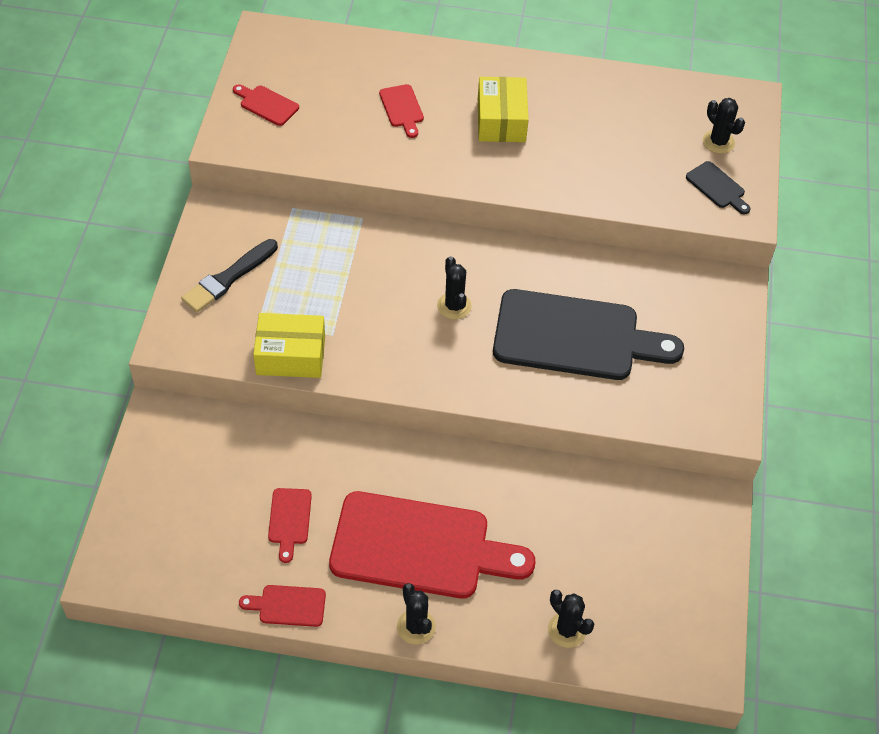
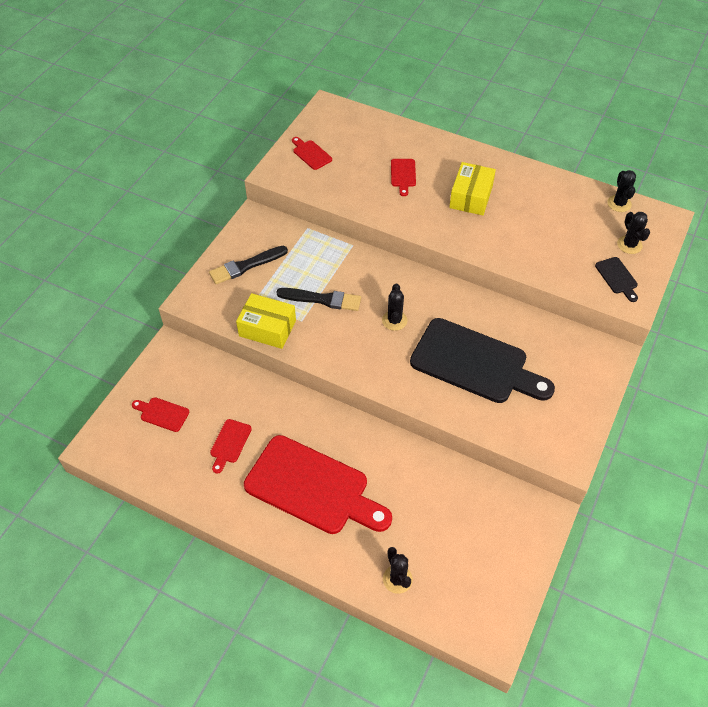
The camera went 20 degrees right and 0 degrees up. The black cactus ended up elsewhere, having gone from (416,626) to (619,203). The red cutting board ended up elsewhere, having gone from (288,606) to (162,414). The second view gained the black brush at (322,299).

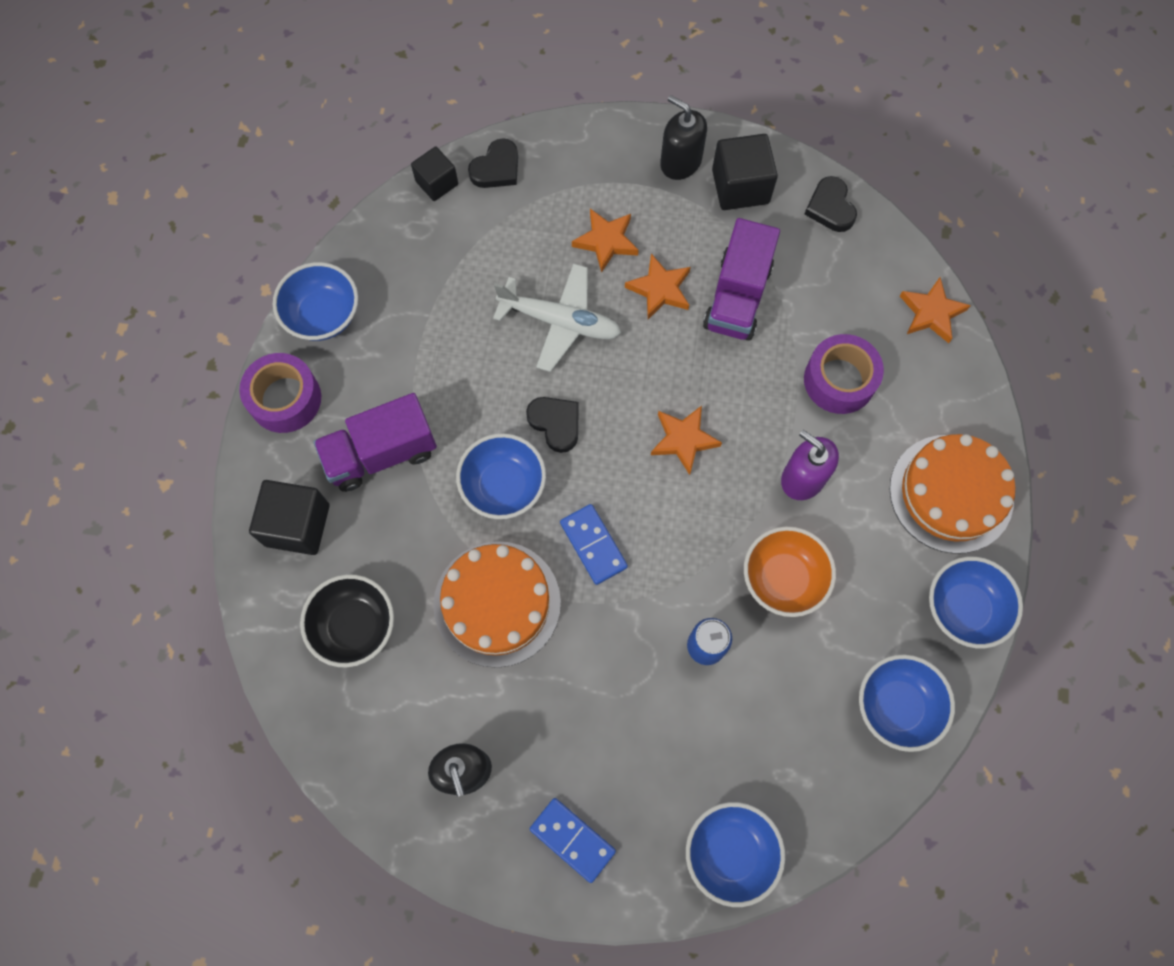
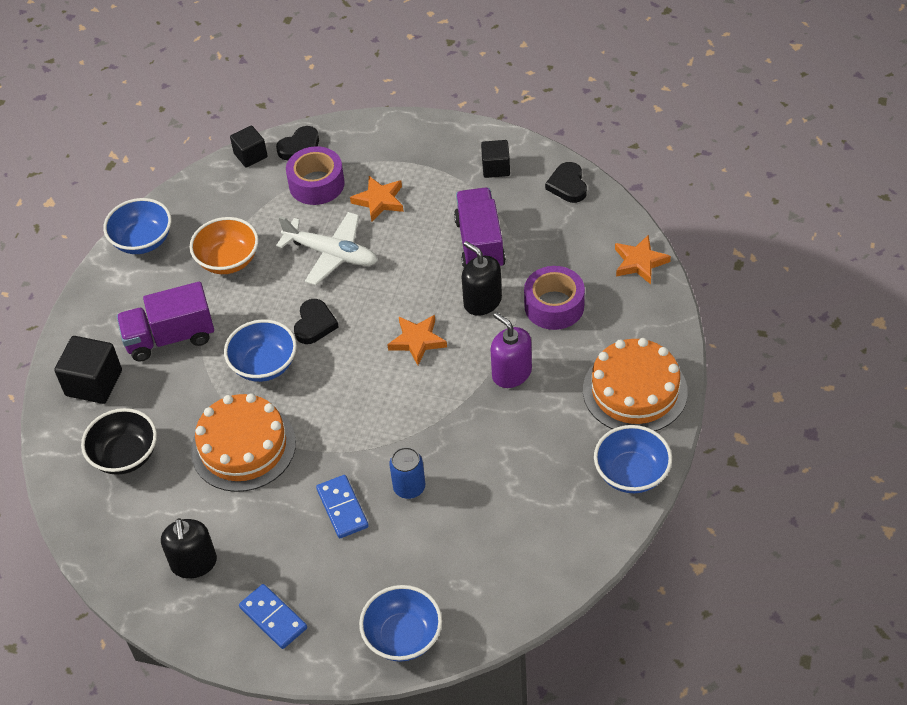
The camera went 10 degrees right and 20 degrees down. The black soap dispenser ended up elsewhere, having gone from (680,162) to (482,301). The size of the black cube at (740,186) changed by a factor of 0.64. The purple truck at (737,297) ended up facing another way, 150 degrees clockwise from before. The second view lost the orange star at (660,289). The purple tape ended up elsewhere, having gone from (285,399) to (316,184). The black heart at (555,423) ended up facing another way, 45 degrees clockwise from before. The blue domino ended up elsewhere, having gone from (593,545) to (342,508). The orange bowl ended up elsewhere, having gone from (783,578) to (228,260). The second view lost the blue bowl at (896,706).

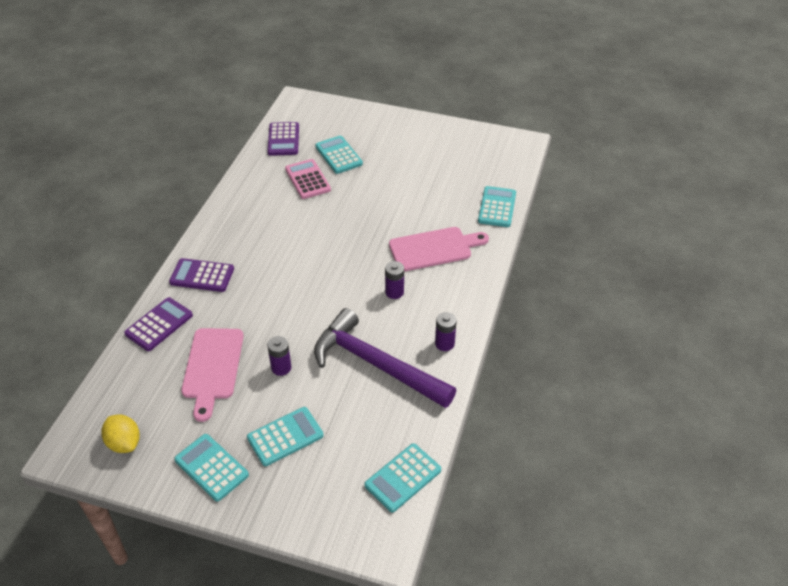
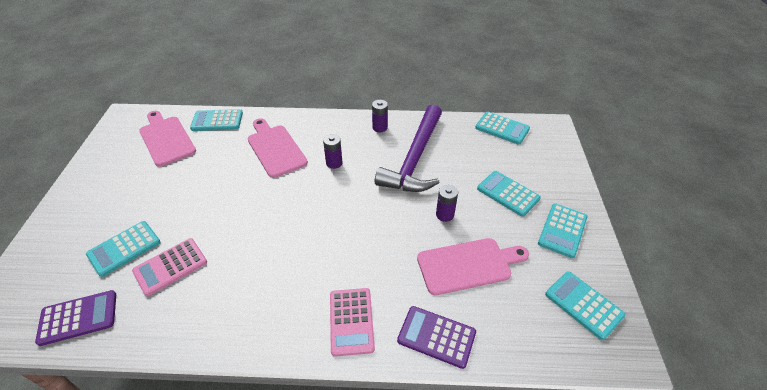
The camera went 105 degrees left and 0 degrees up. What was the purple calculator at (202,276) turned into the pink calculator at (351,321). Where the yellow lemon stood at (124,443), the turquoise calculator came to stand at (583,305). The second view gained the pink cutting board at (166,139).

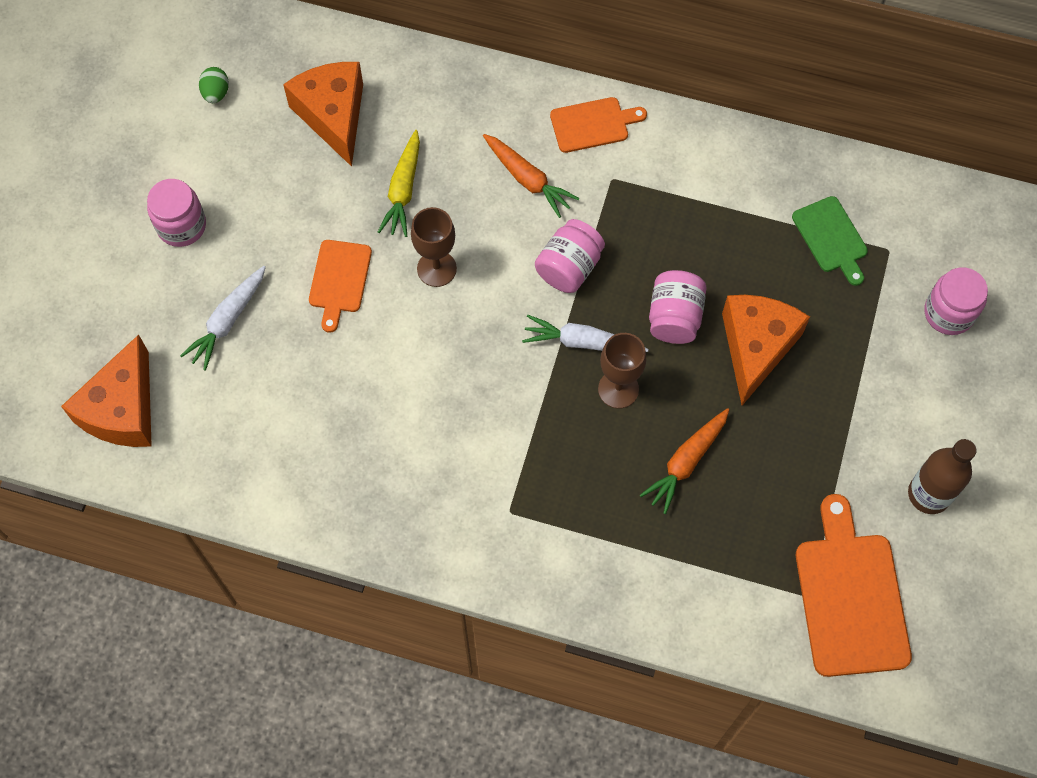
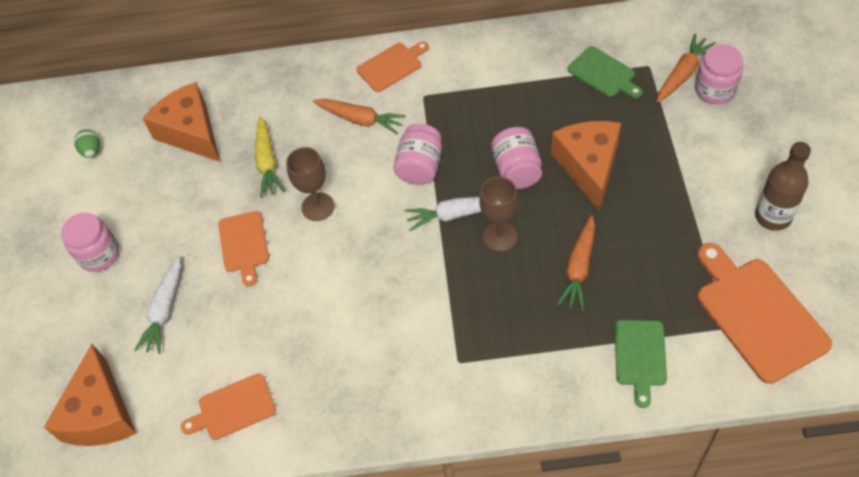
The camera went 15 degrees left and 10 degrees down. The second view gained the orange carrot at (682,74). The second view gained the green cutting board at (640,356). The second view gained the orange cutting board at (233,408).

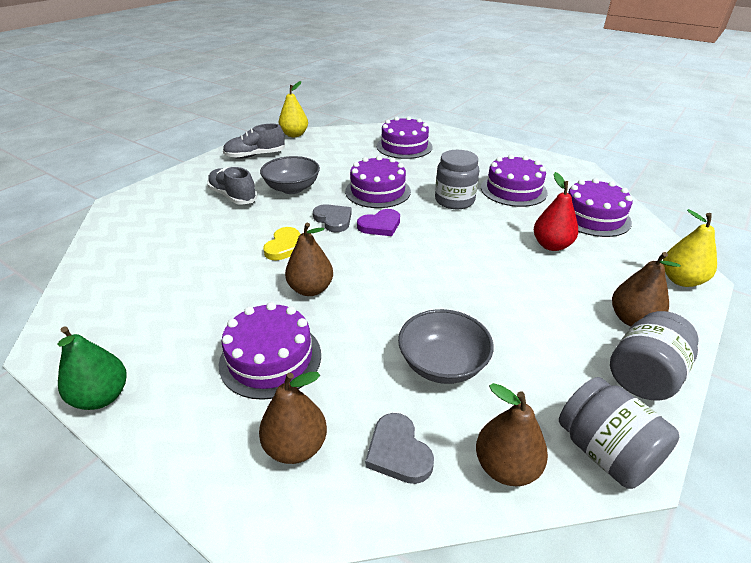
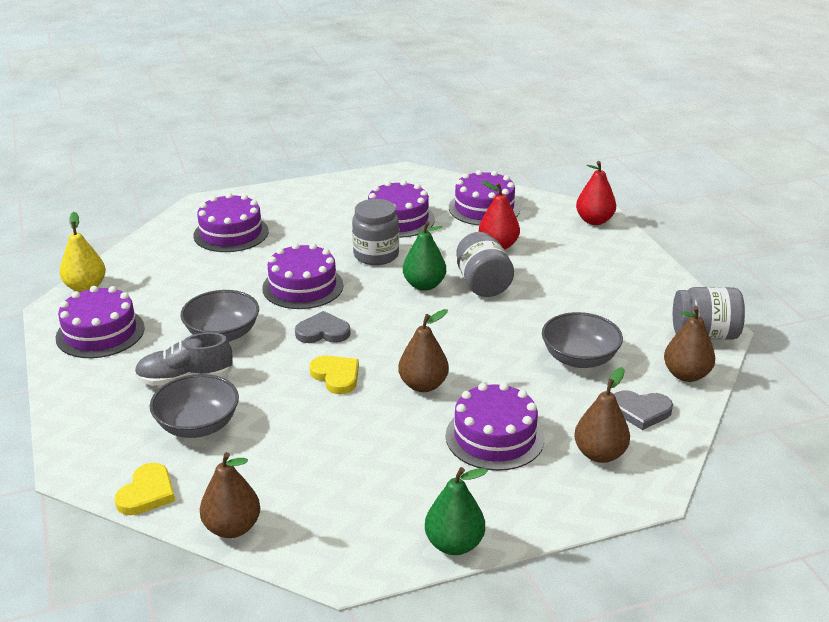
The camera went 55 degrees left and 5 degrees down. Where the grey shoe stood at (255,155), the purple cake came to stand at (100,332). The second view lost the purple heart at (380,225). What was the yellow pear at (681,280) turned into the red pear at (594,221). The brown pear ended up elsewhere, having gone from (632,319) to (232,528). The grey jar ended up elsewhere, having gone from (644,375) to (483,284). The second view gained the green pear at (424,285). The second view gained the grey bowl at (198,425). The second view gained the yellow heart at (147,493).

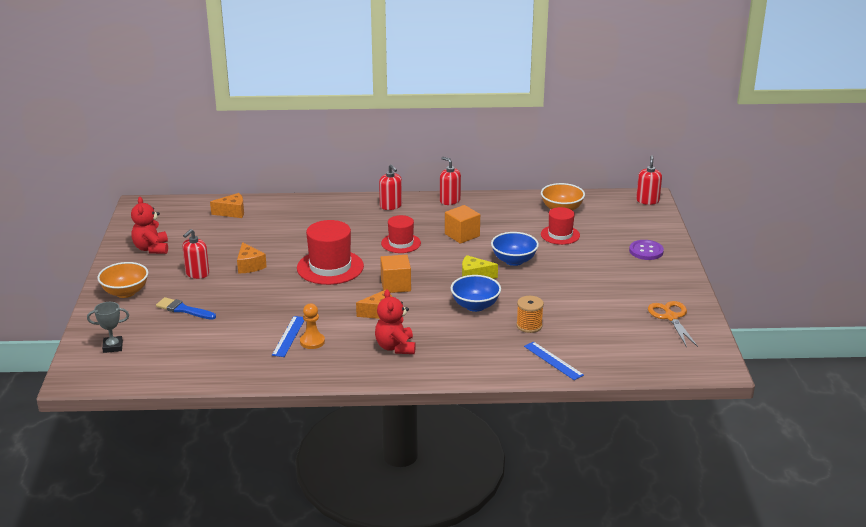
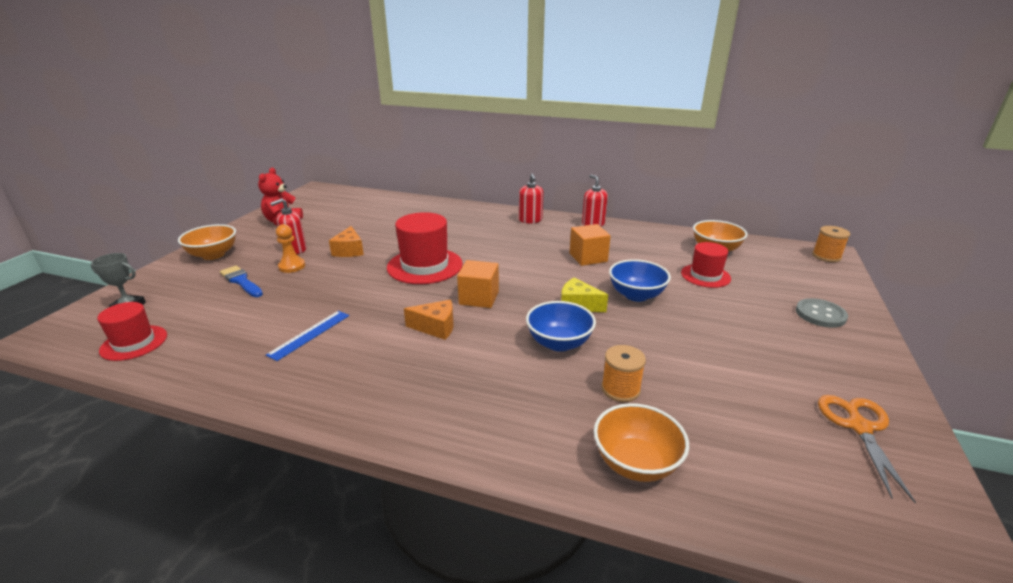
The camera went 20 degrees right and 0 degrees up. Where the red soap dispenser stood at (647,201), the orange spool came to stand at (826,256). The second view lost the orange cheese at (232,212). The red hat ended up elsewhere, having gone from (401,243) to (134,343). What was the purple button at (646,251) turned into the grey button at (820,314). The second view lost the red teddy bear at (395,347). The orange pawn ended up elsewhere, having gone from (312,342) to (292,266). Where the blue ruler stood at (553,361), the orange bowl came to stand at (635,463).

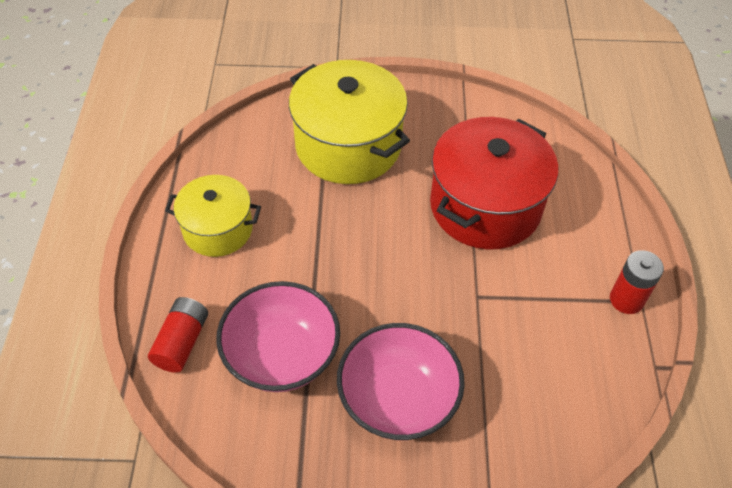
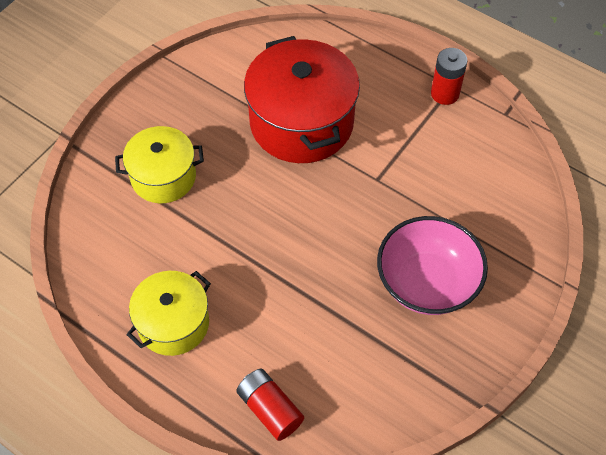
The camera went 55 degrees left and 5 degrees up. The size of the yellow pot at (348,145) changed by a factor of 0.61. The second view lost the pink bowl at (282,356).

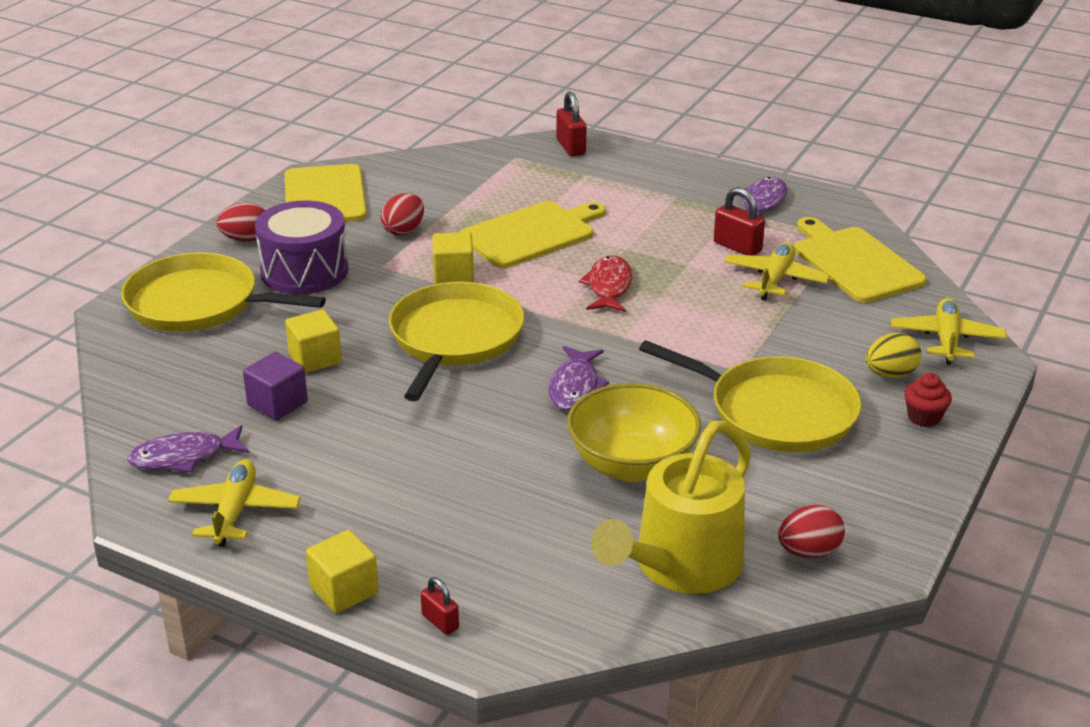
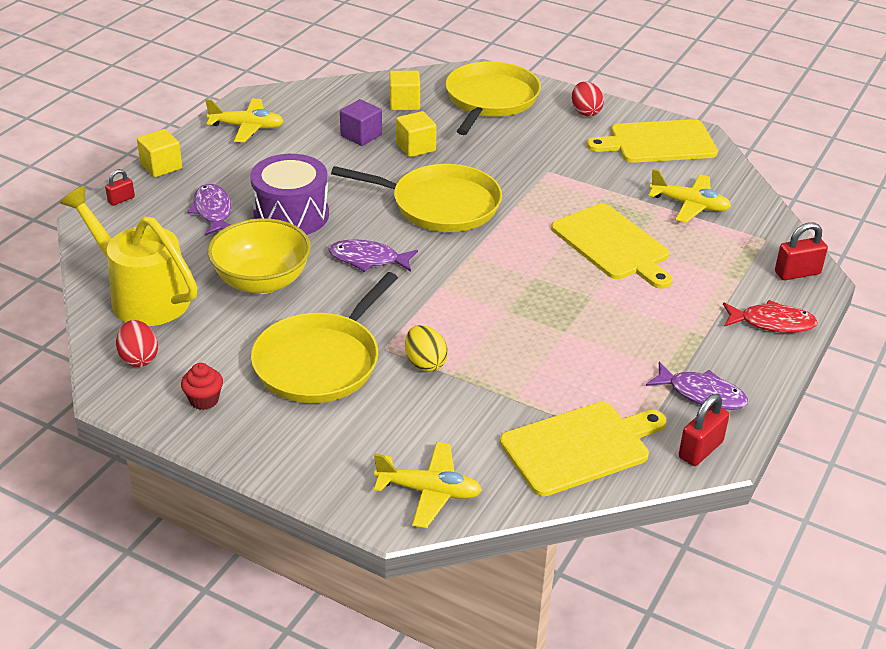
The camera went 90 degrees right and 5 degrees up. The red padlock ended up elsewhere, having gone from (737,247) to (700,450). The second view lost the red egg at (404,230). The purple drum ended up elsewhere, having gone from (304,271) to (291,215). The yellow cube ended up elsewhere, having gone from (453,275) to (404,103). The yellow plane ended up elsewhere, having gone from (775,279) to (689,205). The red fish ended up elsewhere, having gone from (608,286) to (772,323). The yellow egg ended up elsewhere, having gone from (890,374) to (425,363). The red cupcake ended up elsewhere, having gone from (924,417) to (204,400). The purple fish ended up elsewhere, having gone from (184,457) to (213,211).

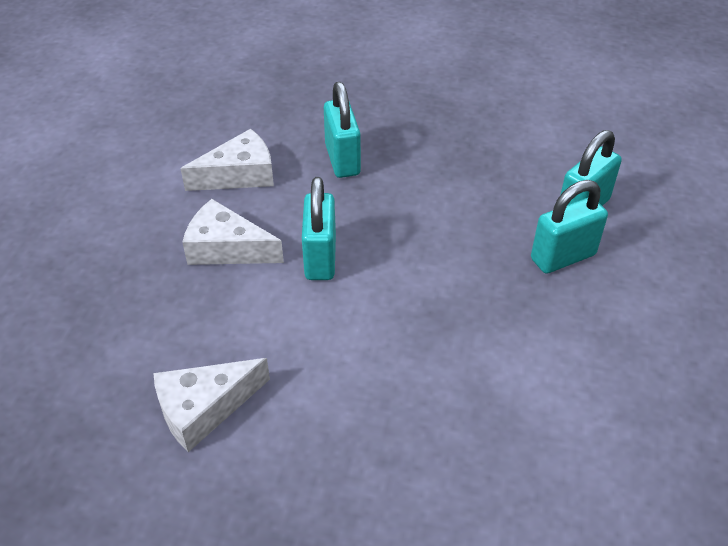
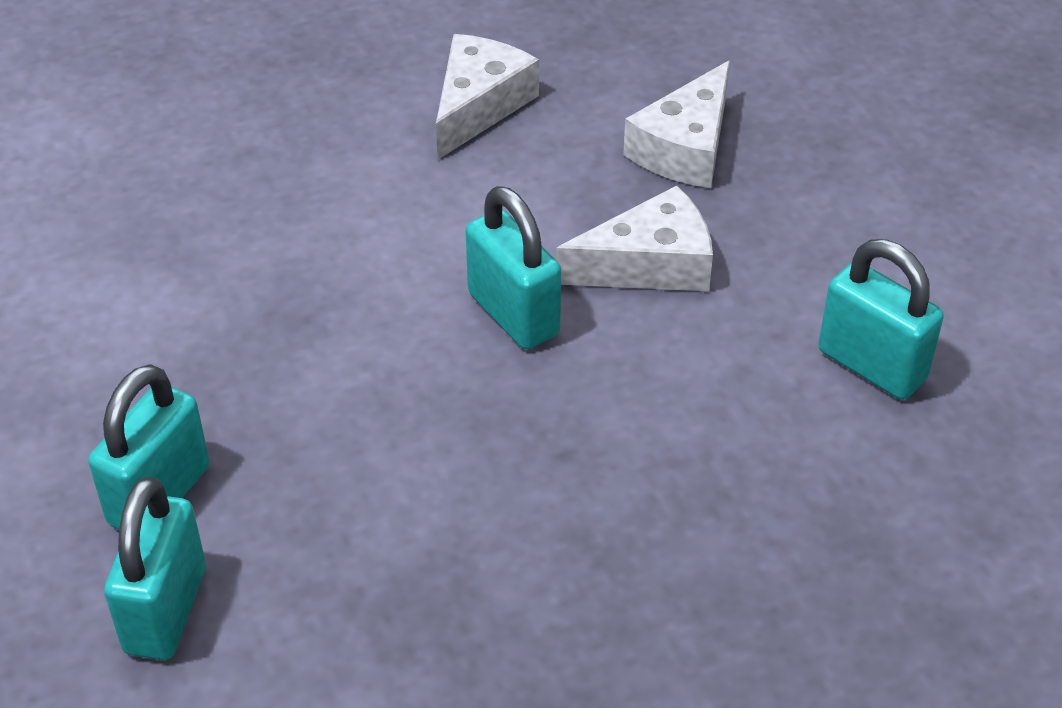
The camera went 145 degrees right and 0 degrees up. The turquoise padlock ended up elsewhere, having gone from (342,160) to (871,365). The white cheese ended up elsewhere, having gone from (239,175) to (685,147).

